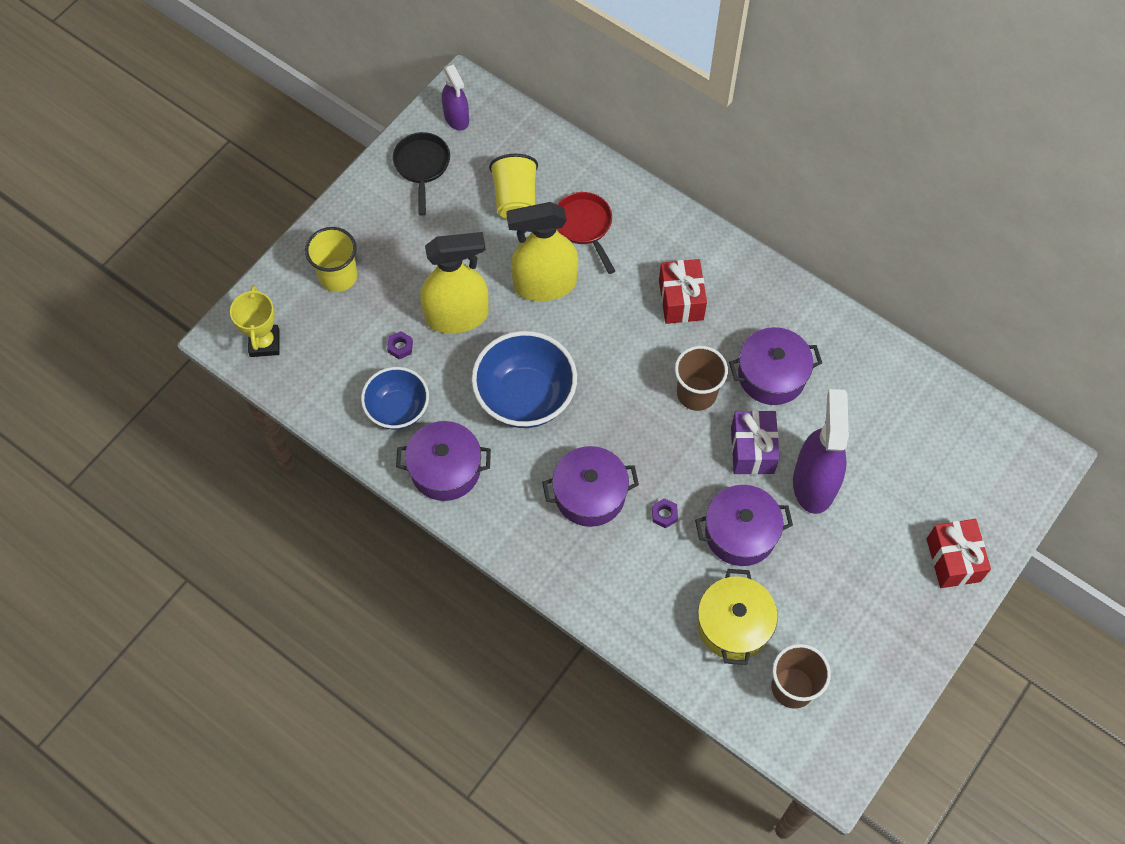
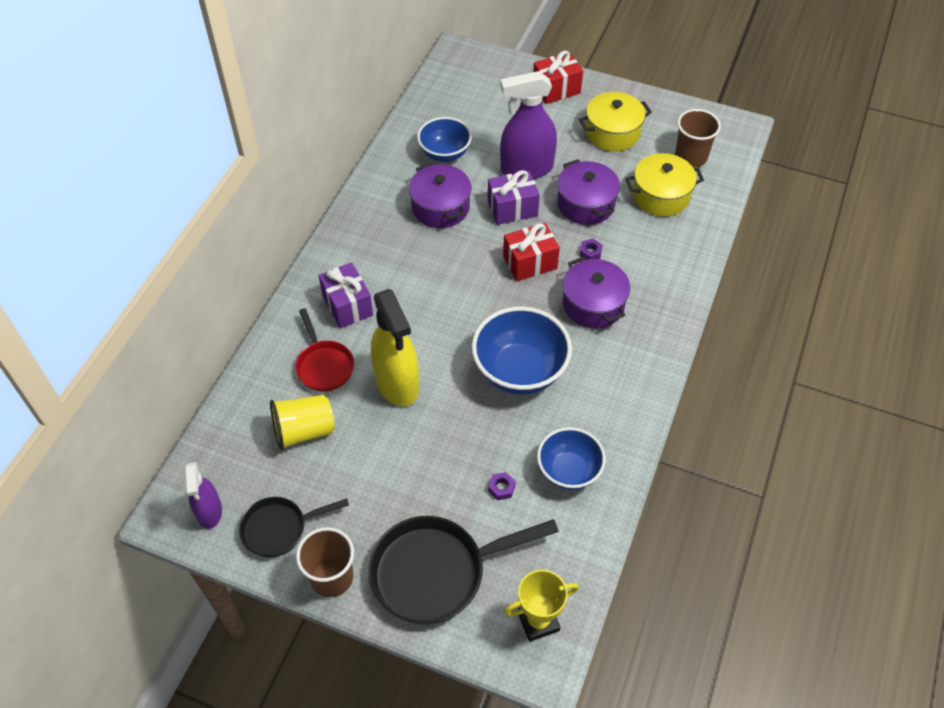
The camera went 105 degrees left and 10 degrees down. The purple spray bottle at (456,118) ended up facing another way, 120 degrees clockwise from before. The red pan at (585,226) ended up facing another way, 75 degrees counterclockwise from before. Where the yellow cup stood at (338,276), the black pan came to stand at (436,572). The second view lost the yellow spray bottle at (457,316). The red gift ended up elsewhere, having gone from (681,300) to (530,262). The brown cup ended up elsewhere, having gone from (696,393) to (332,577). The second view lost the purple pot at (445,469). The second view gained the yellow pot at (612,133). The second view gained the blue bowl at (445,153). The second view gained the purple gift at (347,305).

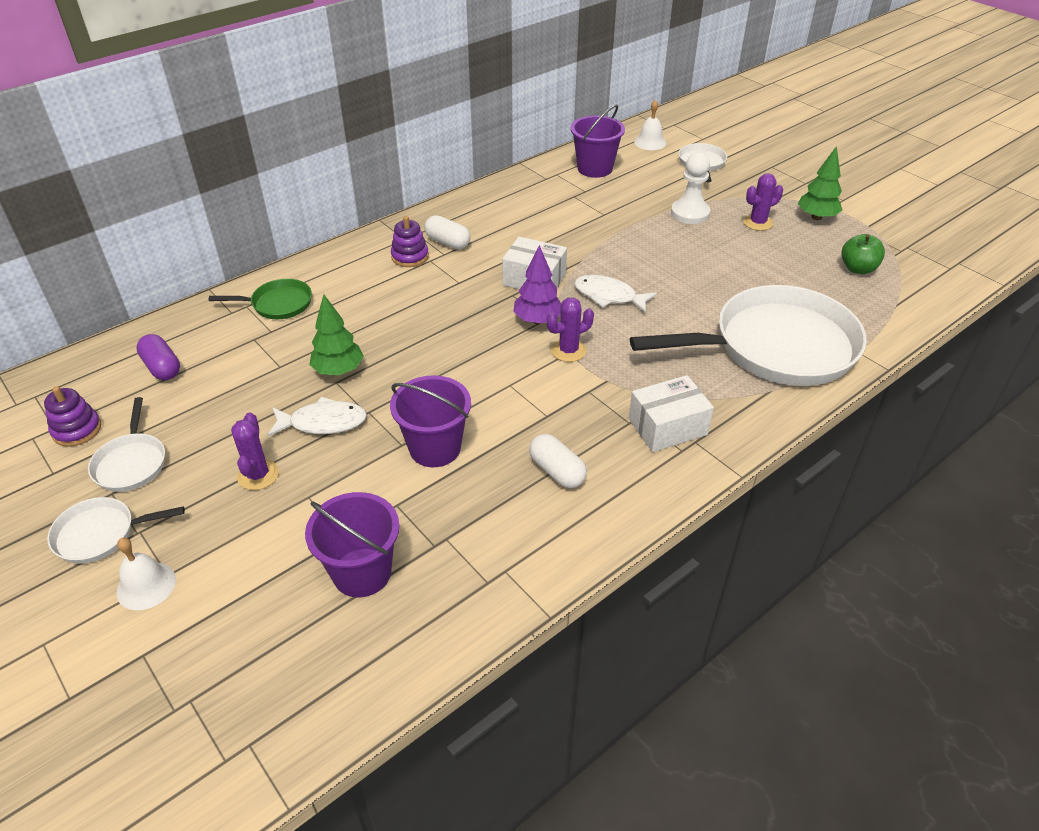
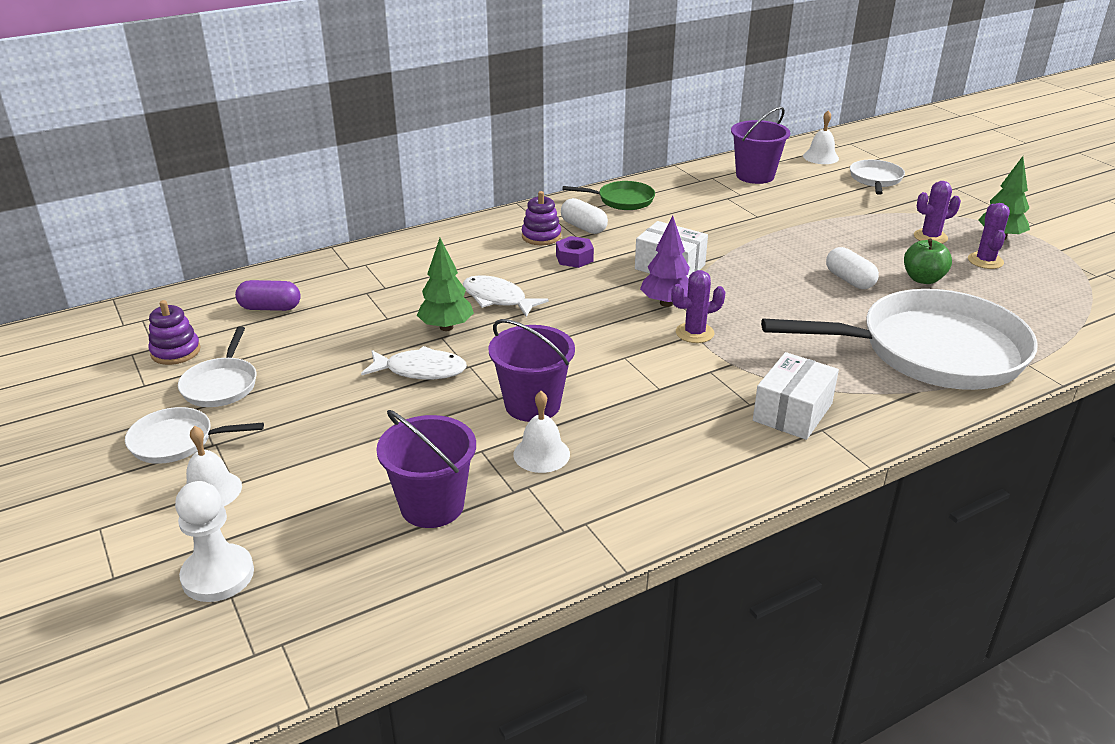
The camera went 10 degrees right and 10 degrees down. The white pawn ended up elsewhere, having gone from (690,213) to (218,575). The green apple ended up elsewhere, having gone from (858,269) to (923,279). The white fish ended up elsewhere, having gone from (609,296) to (498,299). The green pan ended up elsewhere, having gone from (278,304) to (622,200). The purple capsule at (162,367) ended up facing another way, 60 degrees counterclockwise from before. The white box at (667,426) ended up facing another way, 45 degrees counterclockwise from before. The purple cactus ended up elsewhere, having gone from (258,475) to (985,261). The white capsule ended up elsewhere, having gone from (557,471) to (849,280). The second view gained the purple nut at (574,258). The second view gained the white bell at (541,454).

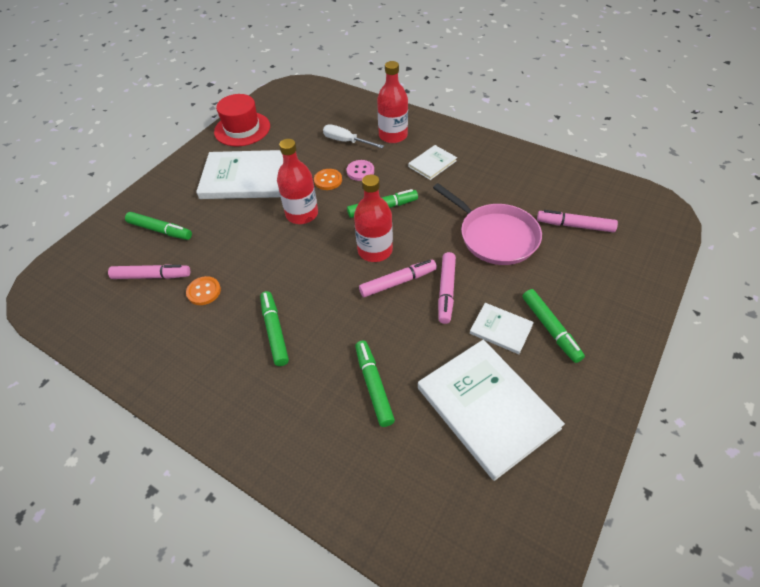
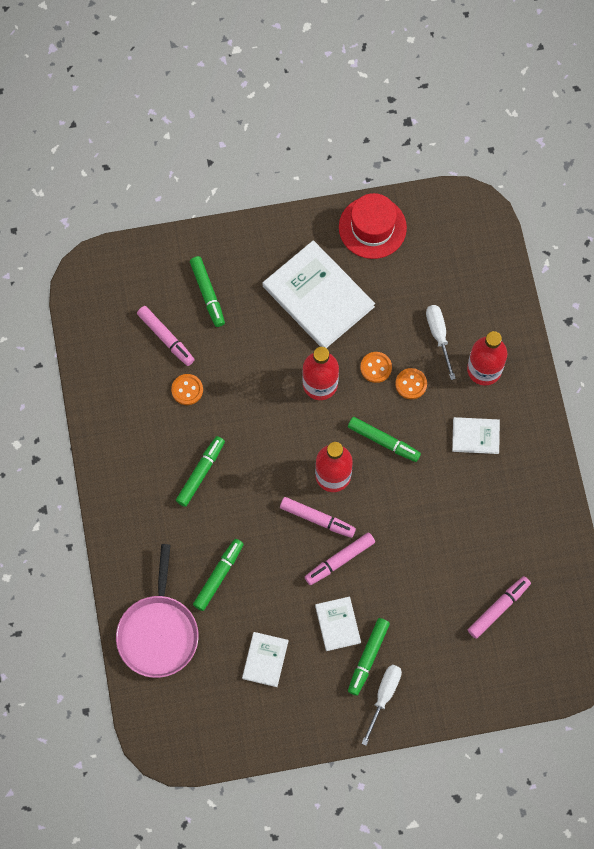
The camera went 45 degrees right and 20 degrees up. What was the pink button at (360,171) turned into the orange button at (411,384). The pink pan ended up elsewhere, having gone from (495,236) to (158,633). The pink marker at (575,226) ended up facing another way, 75 degrees clockwise from before. The size of the white book at (487,407) changed by a factor of 0.49. The second view gained the white screwdriver at (384,696).

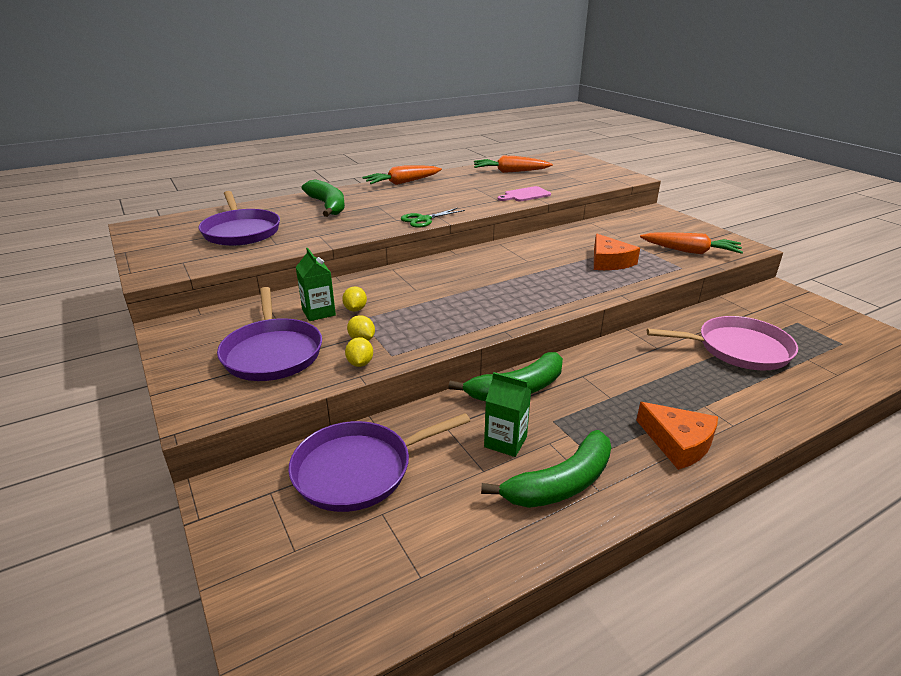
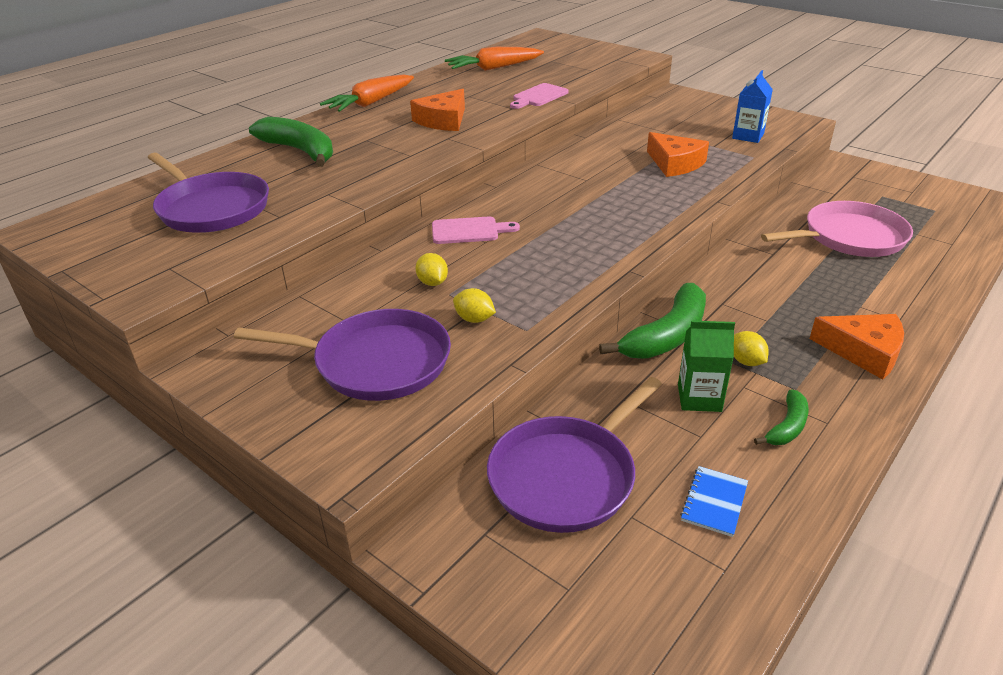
The camera went 20 degrees left and 5 degrees up. The second view lost the green scissors at (424,219). Where the orange carrot stood at (690,251), the blue carton came to stand at (748,136). The second view lost the green carton at (318,312). The purple pan at (272,352) ended up facing another way, 45 degrees counterclockwise from before. The yellow lemon ended up elsewhere, having gone from (360,363) to (746,361). The size of the green banana at (561,483) changed by a factor of 0.53. The second view gained the orange cheese at (443,120). The second view gained the pink cutting board at (469,231). The second view gained the blue notebook at (714,502).

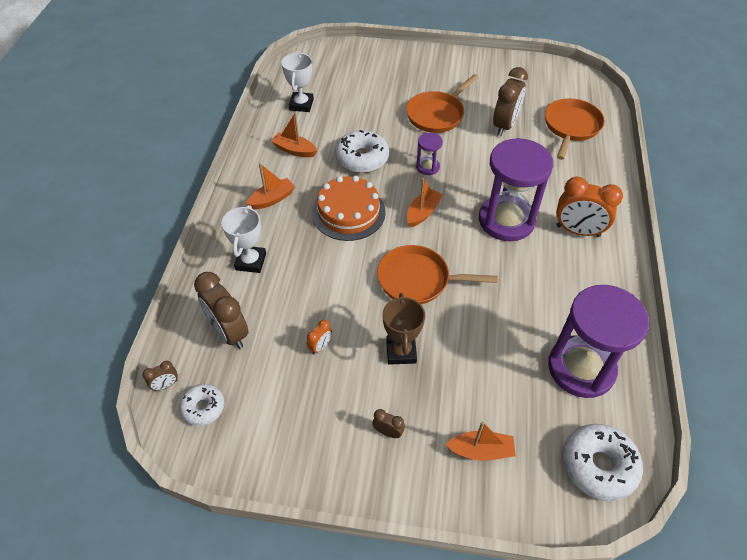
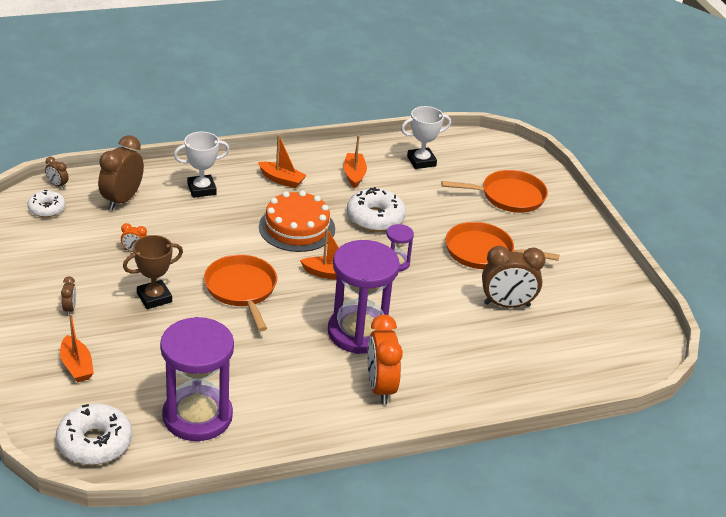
The camera went 60 degrees right and 15 degrees down. The orange pan ended up elsewhere, having gone from (571,127) to (508,196).

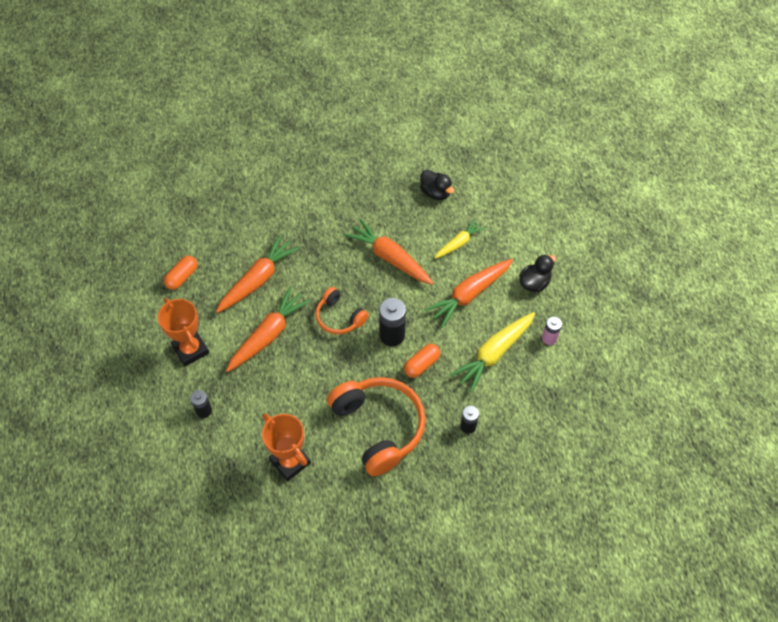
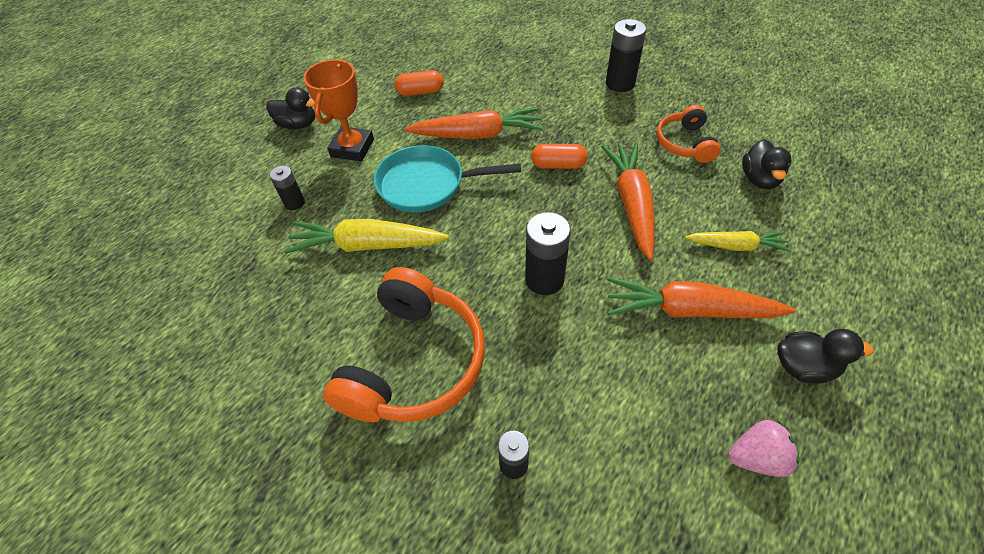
The camera went 50 degrees right and 5 degrees down. Where the orange carrot stood at (268,335), the turquoise pan came to stand at (427,184). The orange headphones ended up elsewhere, having gone from (339,317) to (685,143). The yellow carrot ended up elsewhere, having gone from (494,354) to (367,245). Where the pink battery stood at (549,338), the pink strawberry came to stand at (756,457). The orange capsule ended up elsewhere, having gone from (422,364) to (558,165). The second view lost the orange trophy at (290,461). The second view gained the black battery at (620,83). The second view gained the black duck at (298,125).

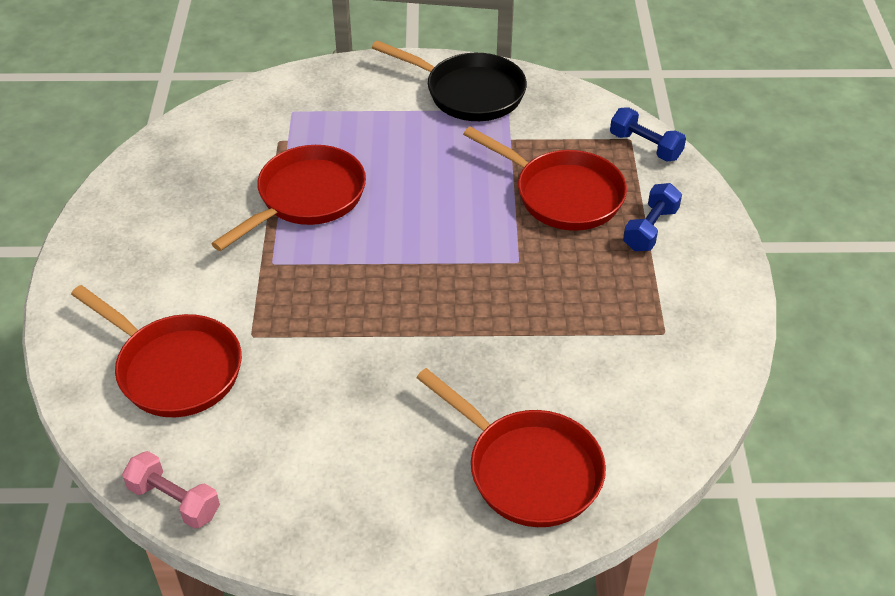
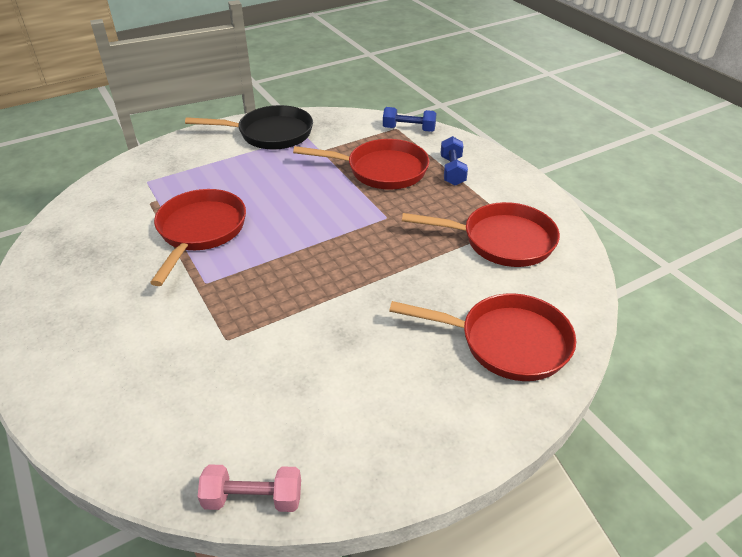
The camera went 30 degrees left and 5 degrees down. The red pan ended up elsewhere, having gone from (174,368) to (501,241).

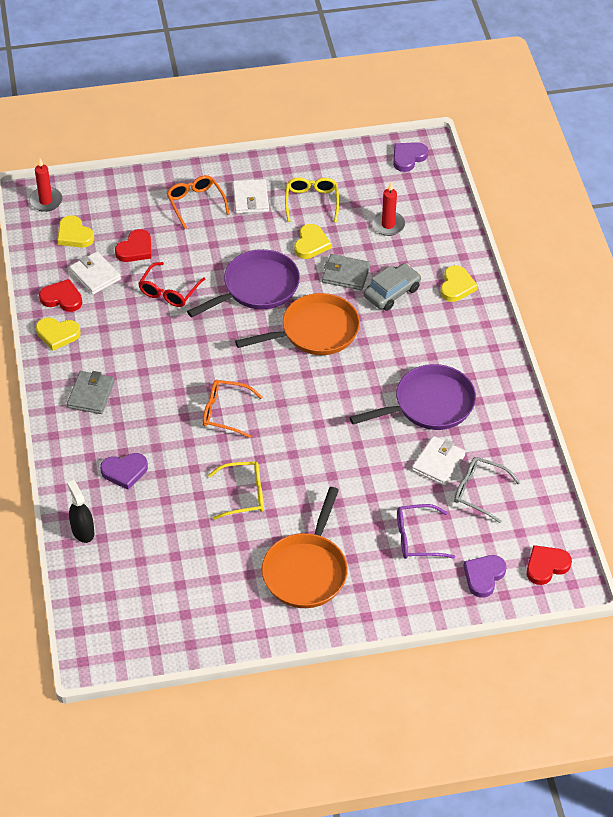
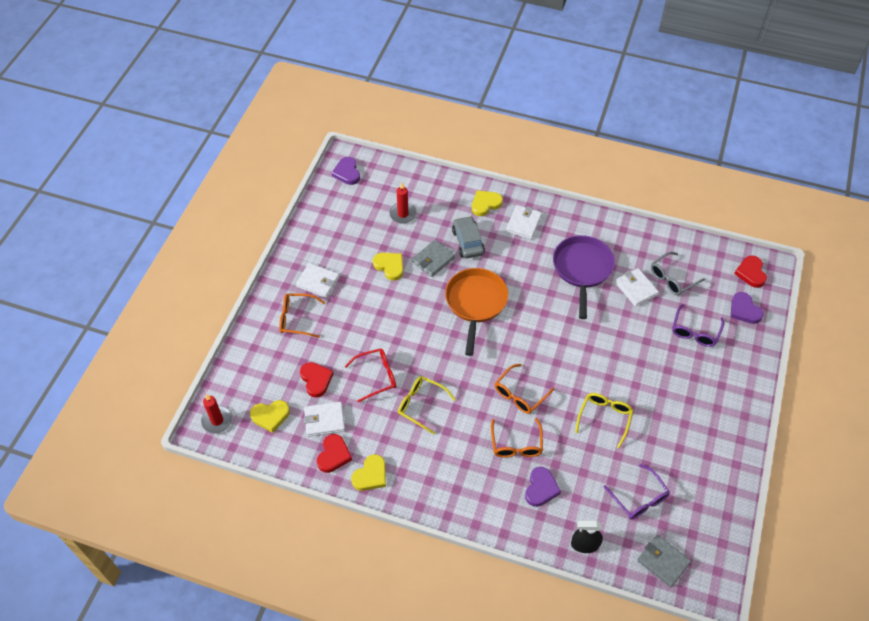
The camera went 60 degrees left and 5 degrees up. The yellow glasses ended up elsewhere, having gone from (312,202) to (421,405). The second view lost the purple pan at (256,288). The red glasses at (169,291) ended up facing another way, 75 degrees counterclockwise from before. The yellow heart at (456,286) ended up facing another way, 75 degrees counterclockwise from before. The red heart at (62,298) ended up facing another way, 150 degrees clockwise from before. The grey wallet ended up elsewhere, having gone from (91,394) to (663,562). The second view lost the orange pan at (306,570). The second view gained the white wallet at (523,223). The second view gained the orange glasses at (516,444). The second view gained the purple glasses at (639,498).

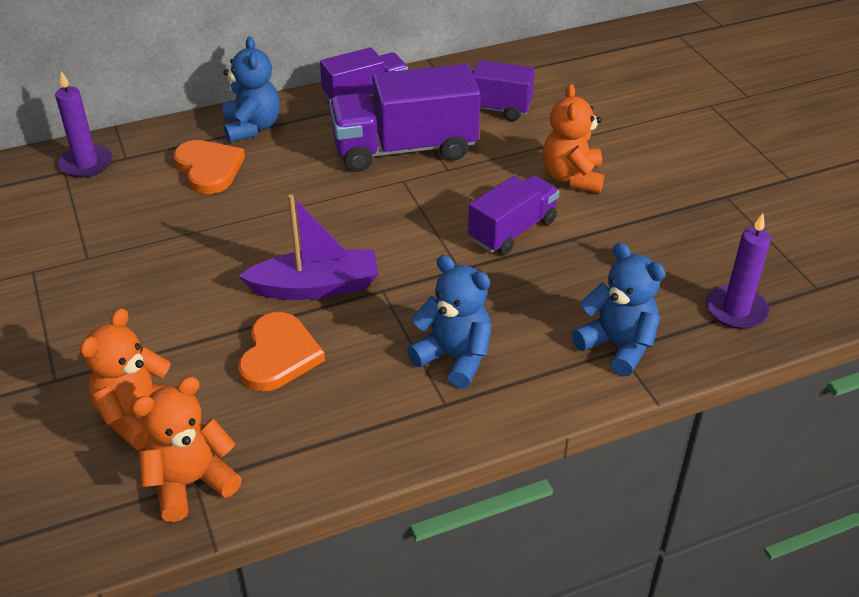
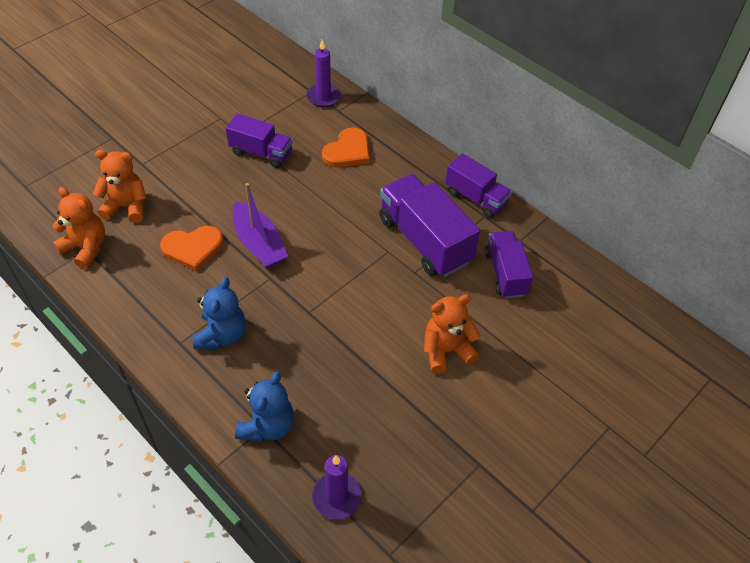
The camera went 65 degrees right and 10 degrees up. The second view lost the blue teddy bear at (252,127). The purple truck ended up elsewhere, having gone from (512,231) to (261,153).

